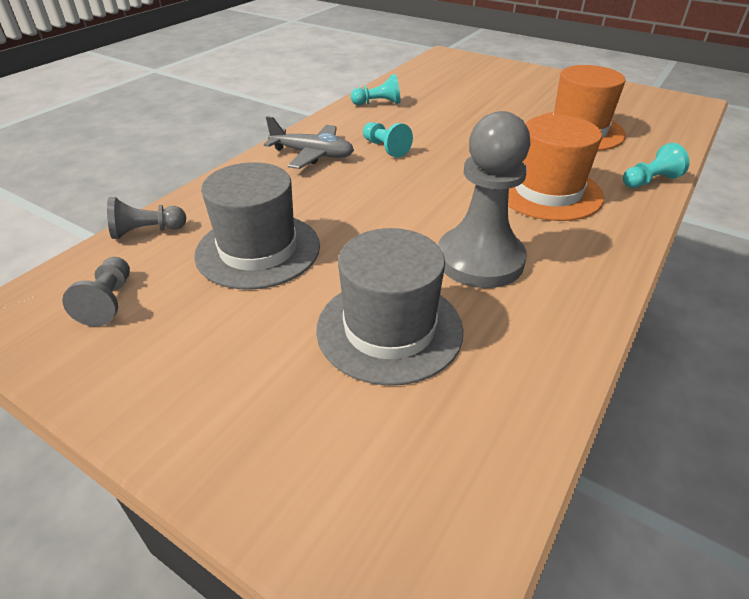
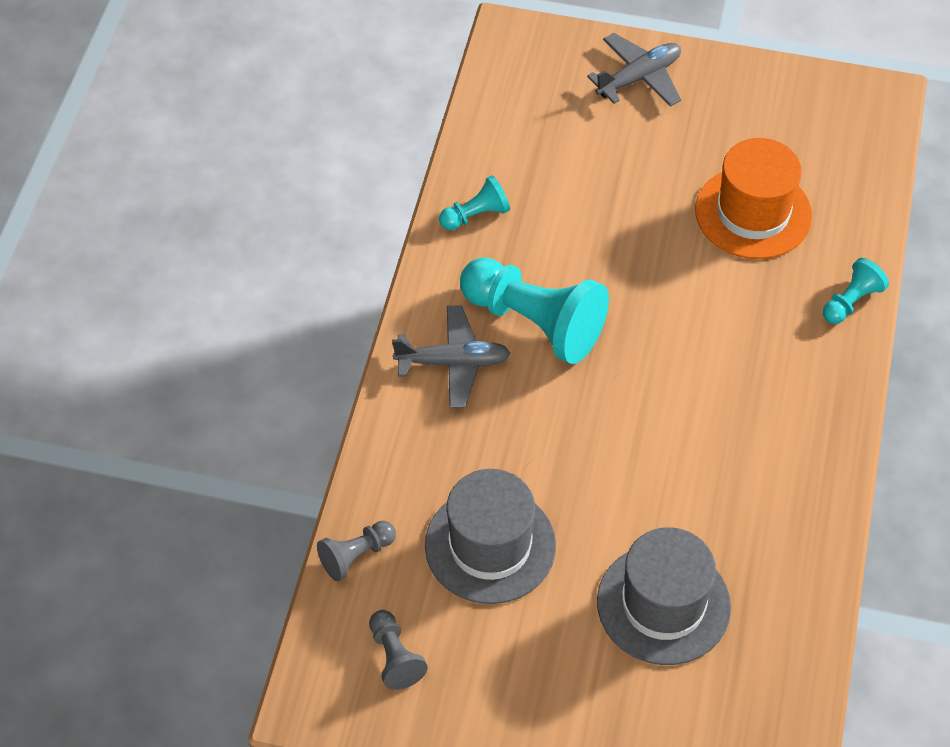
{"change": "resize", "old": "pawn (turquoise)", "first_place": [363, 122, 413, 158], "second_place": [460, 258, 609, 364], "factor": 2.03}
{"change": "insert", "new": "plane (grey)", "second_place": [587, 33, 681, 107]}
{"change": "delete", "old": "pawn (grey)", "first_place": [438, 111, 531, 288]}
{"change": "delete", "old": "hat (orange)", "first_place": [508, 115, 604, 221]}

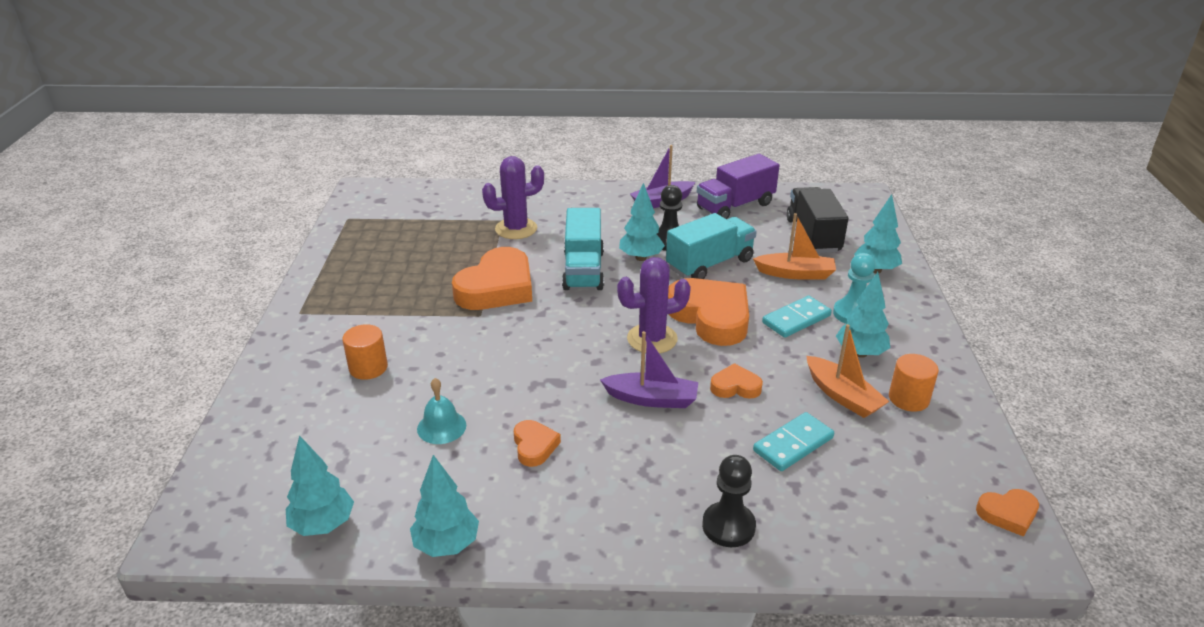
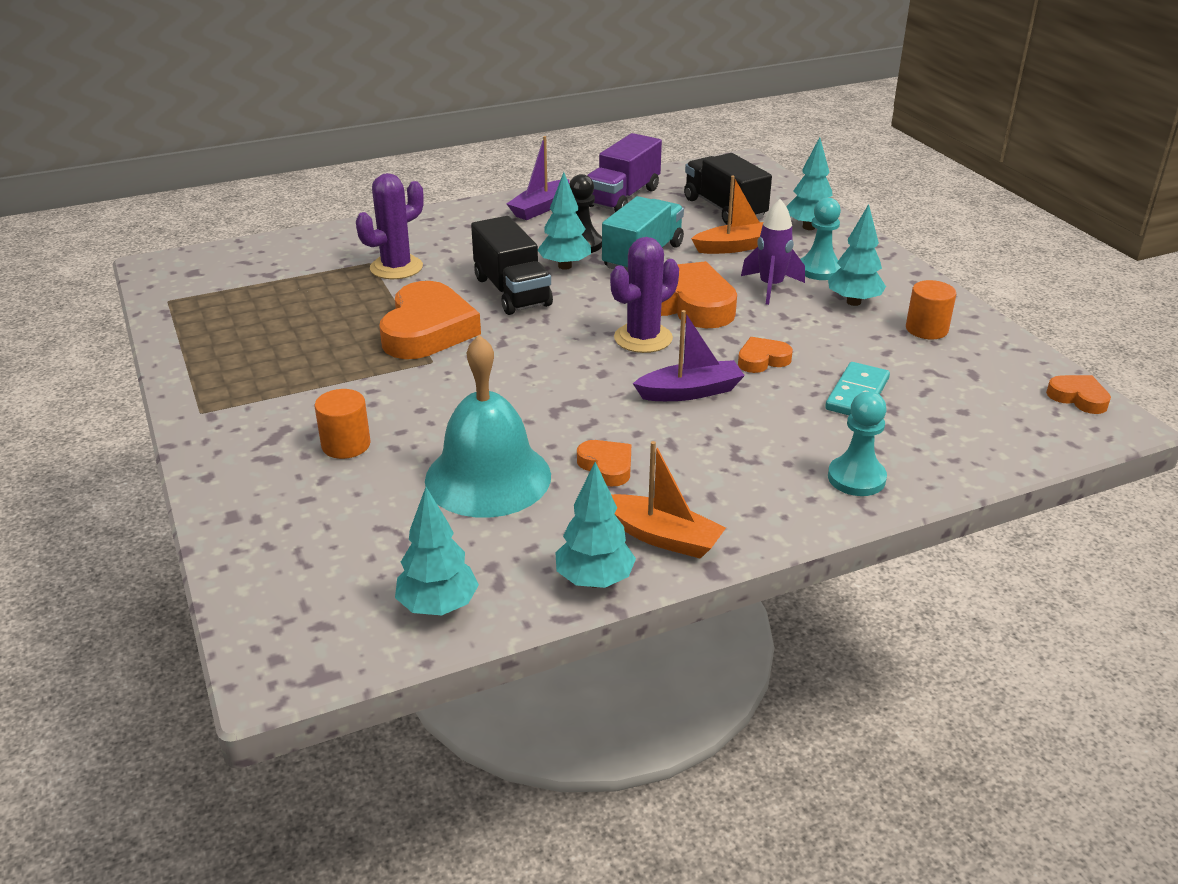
{"change": "resize", "old": "bell (turquoise)", "first_place": [417, 378, 466, 444], "second_place": [425, 335, 551, 518], "factor": 2.1}
{"change": "recolor", "old": "truck (turquoise)", "new": "truck (black)", "first_place": [562, 208, 604, 290], "second_place": [471, 216, 553, 315]}
{"change": "move", "old": "boat (orange)", "first_place": [807, 324, 890, 418], "second_place": [611, 441, 726, 559]}
{"change": "replace", "old": "domino (turquoise)", "new": "rocket (purple)", "first_place": [762, 296, 832, 338], "second_place": [741, 199, 805, 305]}
{"change": "recolor", "old": "pawn (black)", "new": "pawn (turquoise)", "first_place": [702, 455, 756, 547], "second_place": [828, 391, 887, 496]}
{"change": "rotate", "old": "heart (orange)", "first_place": [976, 489, 1039, 537], "second_place": [1046, 375, 1111, 414], "degrees": -105}

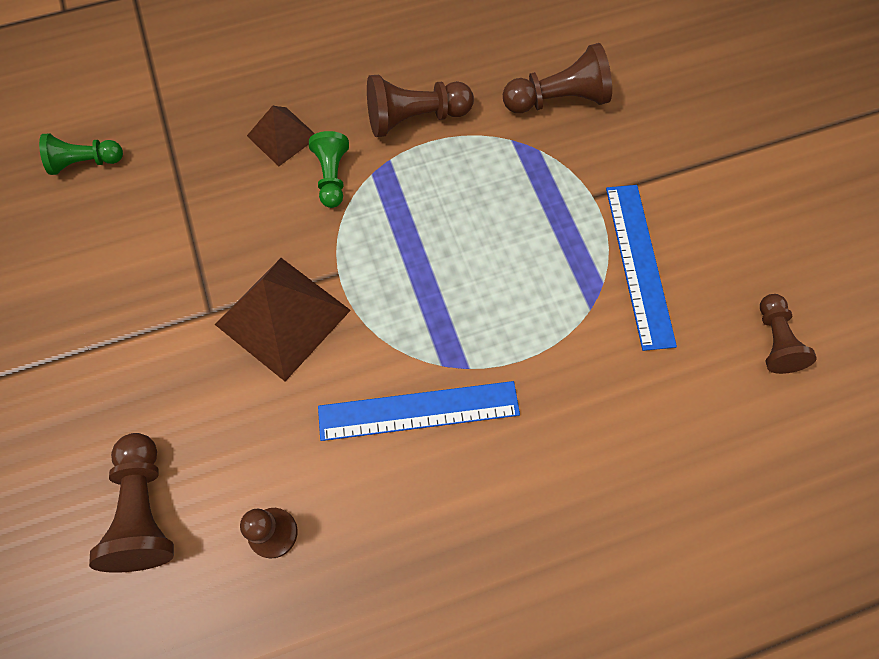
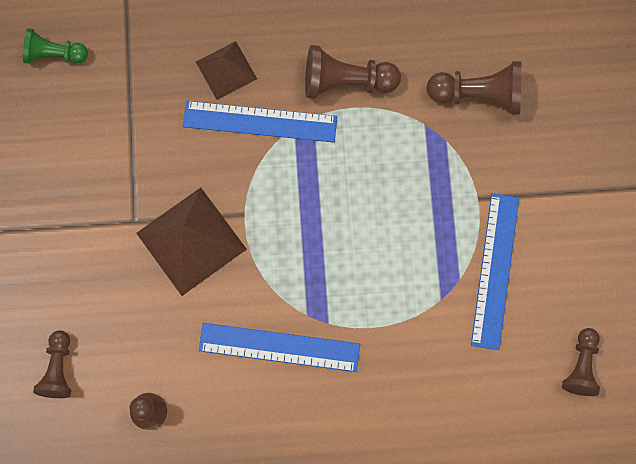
{"change": "resize", "old": "pawn (brown)", "first_place": [89, 433, 174, 573], "second_place": [33, 330, 71, 398], "factor": 0.67}
{"change": "replace", "old": "pawn (green)", "new": "ruler (blue)", "first_place": [309, 131, 349, 208], "second_place": [183, 101, 337, 142]}

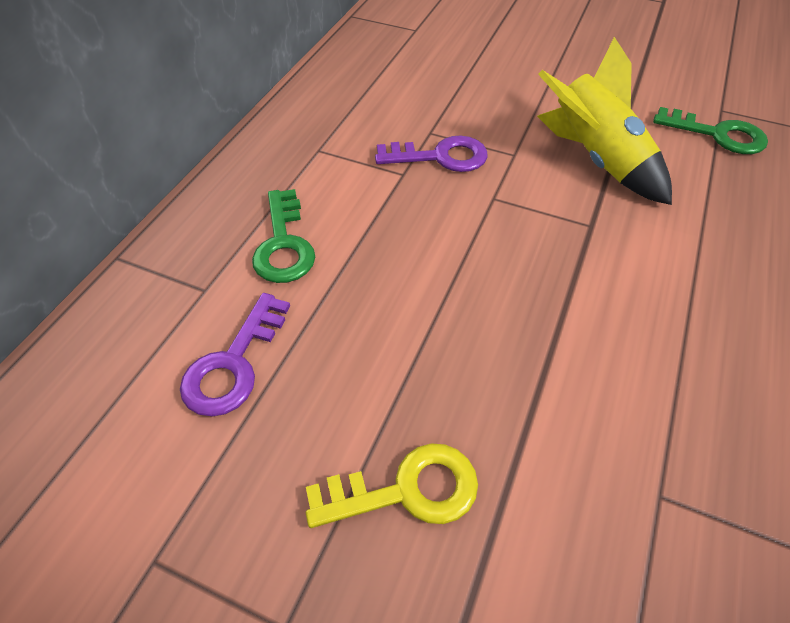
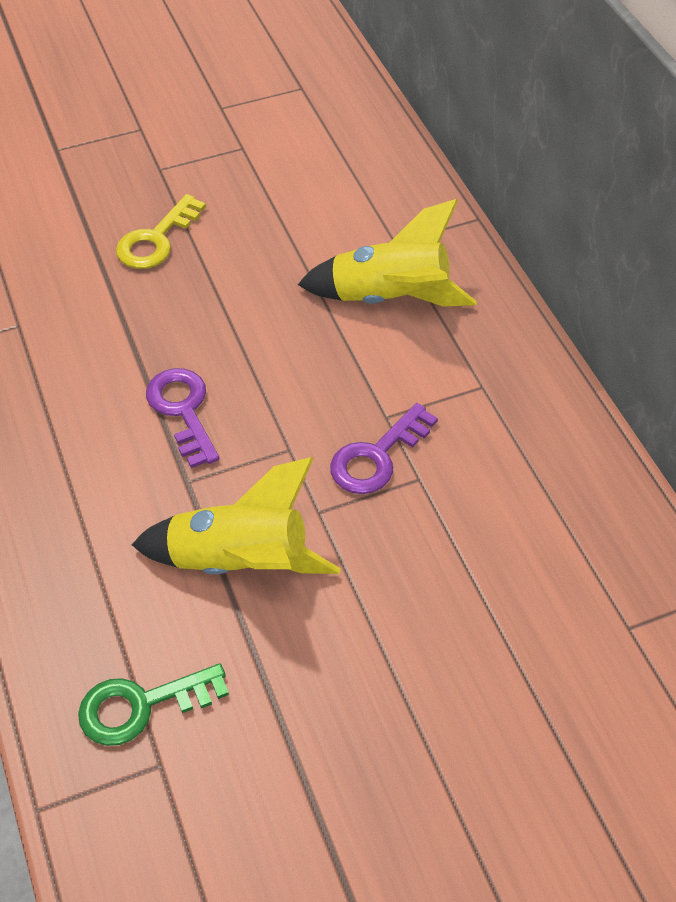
{"change": "move", "old": "key (purple)", "first_place": [180, 293, 290, 417], "second_place": [146, 368, 219, 468]}
{"change": "replace", "old": "key (green)", "new": "rocket (yellow)", "first_place": [252, 189, 315, 283], "second_place": [297, 199, 477, 307]}

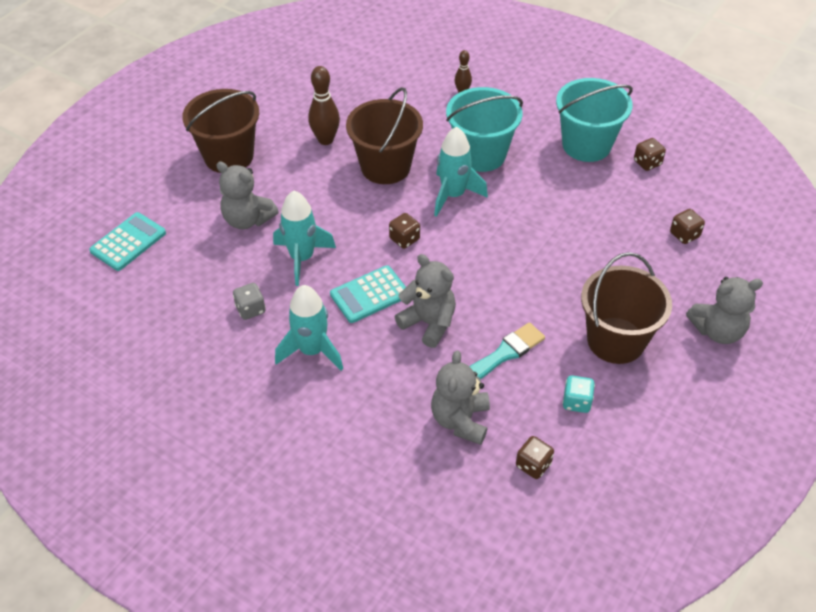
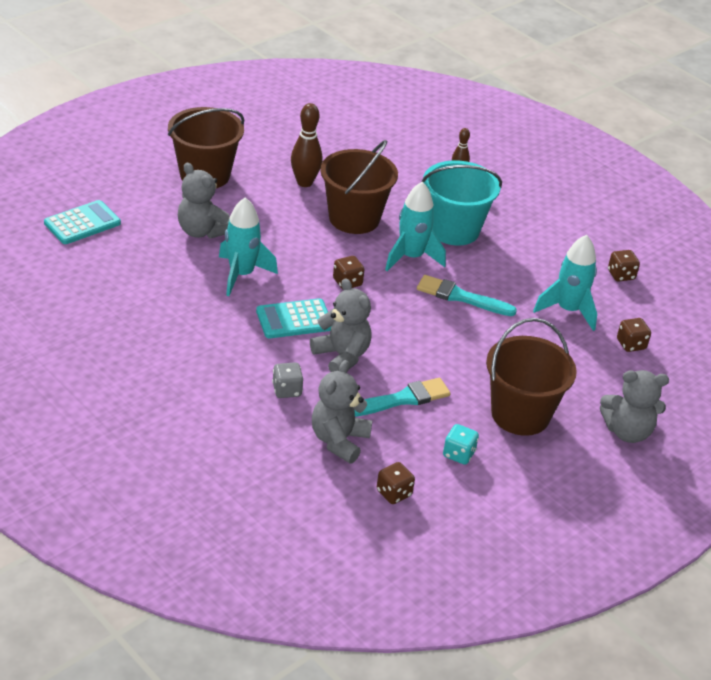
{"change": "move", "old": "dice (grey)", "first_place": [233, 283, 266, 320], "second_place": [272, 363, 303, 398]}
{"change": "insert", "new": "brush (turquoise)", "second_place": [417, 275, 517, 316]}
{"change": "move", "old": "rocket (turquoise)", "first_place": [275, 285, 343, 371], "second_place": [533, 235, 597, 331]}
{"change": "delete", "old": "bucket (turquoise)", "first_place": [556, 78, 633, 162]}

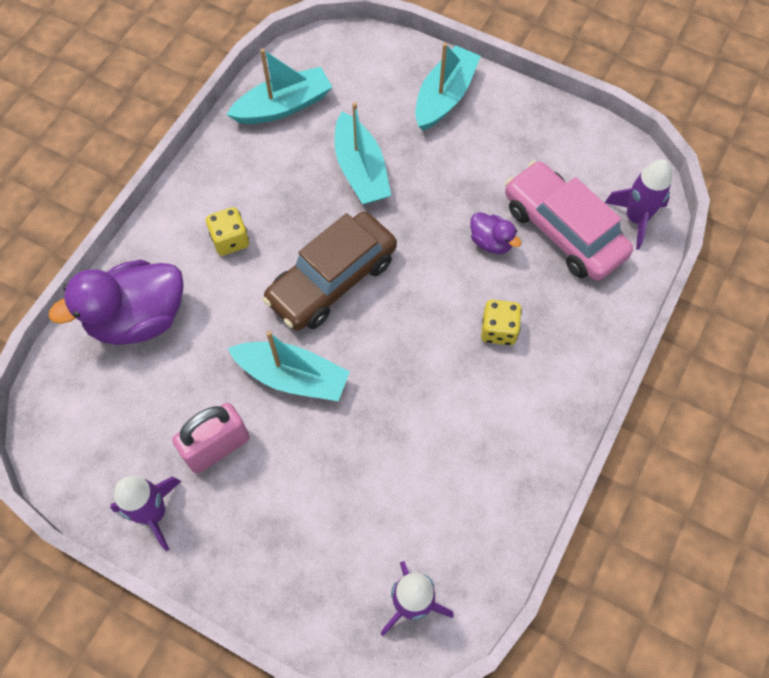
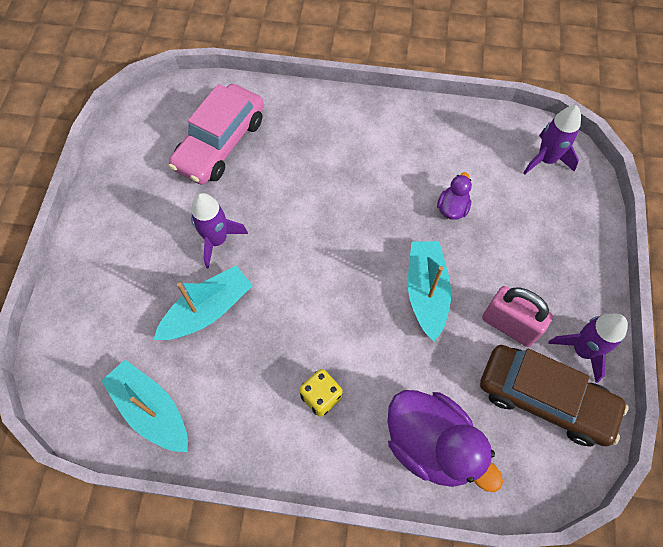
{"change": "move", "old": "rocket (purple)", "first_place": [605, 159, 672, 249], "second_place": [191, 193, 248, 269]}
{"change": "move", "old": "duck (purple)", "first_place": [470, 212, 521, 254], "second_place": [437, 172, 472, 220]}
{"change": "move", "old": "car (brown)", "first_place": [262, 212, 397, 331], "second_place": [480, 345, 629, 447]}
{"change": "delete", "old": "boat (turquoise)", "first_place": [415, 43, 481, 131]}
{"change": "delete", "old": "dice (yellow)", "first_place": [481, 300, 522, 345]}

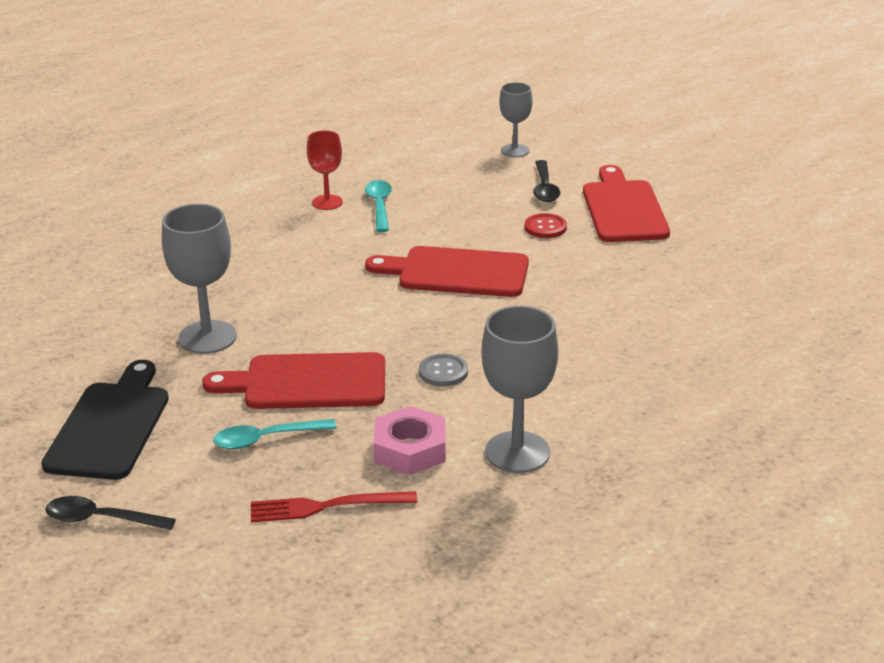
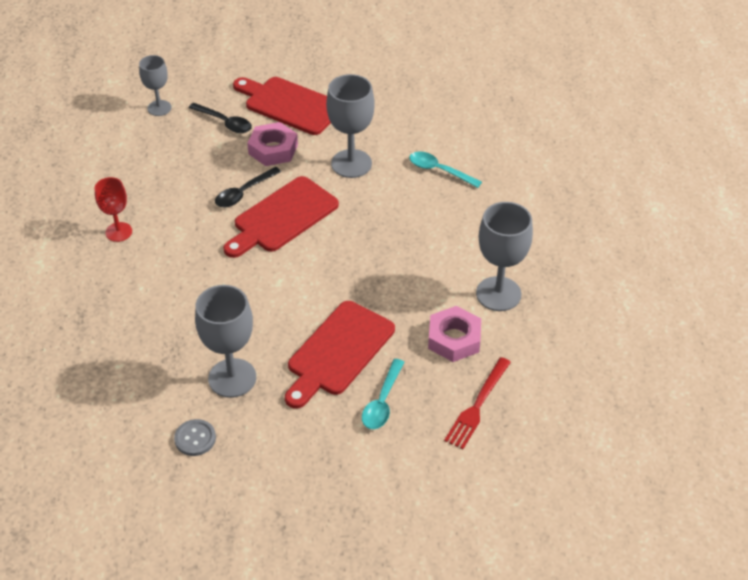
{"change": "move", "old": "button (grey)", "first_place": [419, 353, 468, 387], "second_place": [174, 419, 216, 456]}
{"change": "move", "old": "spoon (black)", "first_place": [45, 496, 176, 530], "second_place": [215, 167, 281, 207]}
{"change": "replace", "old": "button (red)", "new": "nut (pink)", "first_place": [525, 213, 567, 238], "second_place": [247, 122, 298, 166]}
{"change": "insert", "new": "goblet (grey)", "second_place": [326, 74, 375, 178]}
{"change": "move", "old": "spoon (turquoise)", "first_place": [365, 180, 392, 232], "second_place": [409, 151, 482, 188]}
{"change": "delete", "old": "cutting board (black)", "first_place": [41, 360, 169, 480]}

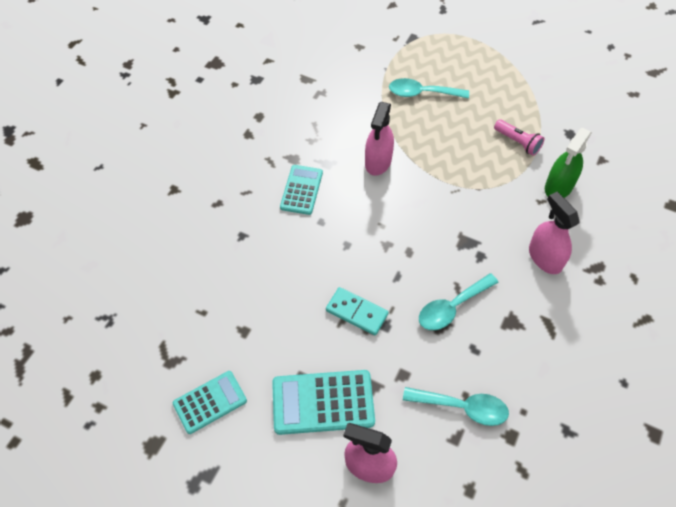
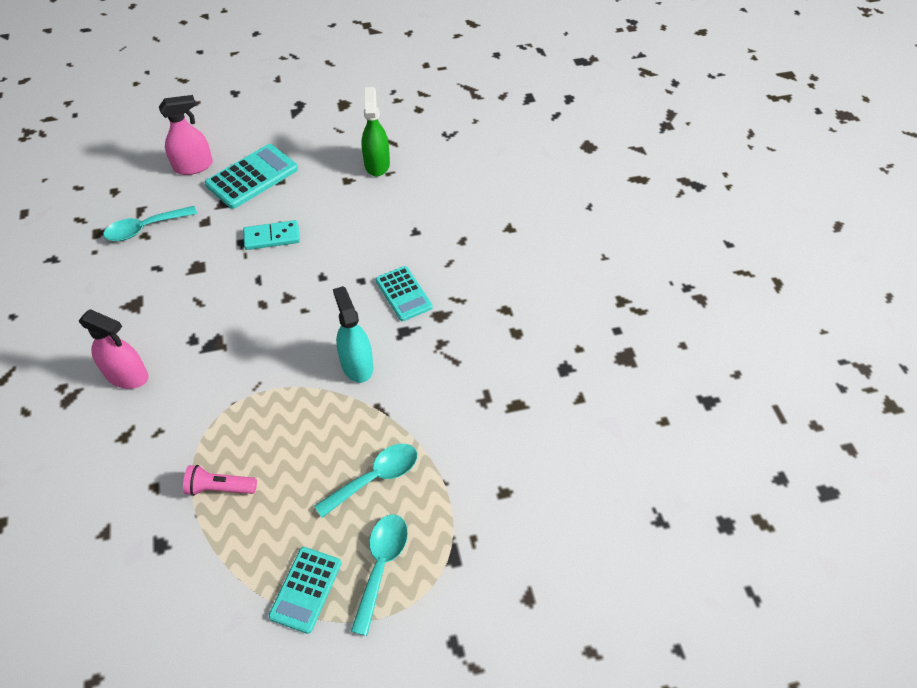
{"change": "move", "old": "calculator (turquoise)", "first_place": [173, 371, 247, 434], "second_place": [268, 547, 342, 634]}
{"change": "recolor", "old": "spray bottle (pink)", "new": "spray bottle (turquoise)", "first_place": [365, 102, 394, 176], "second_place": [333, 286, 373, 383]}
{"change": "move", "old": "spoon (turquoise)", "first_place": [419, 273, 499, 330], "second_place": [351, 514, 408, 636]}
{"change": "move", "old": "spray bottle (green)", "first_place": [545, 128, 592, 198], "second_place": [362, 87, 390, 177]}

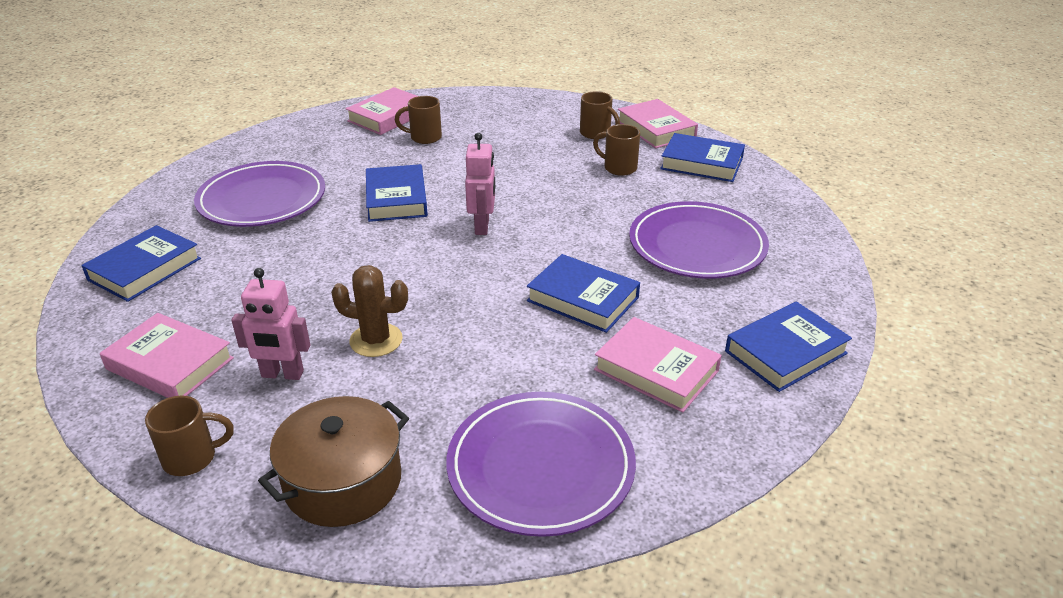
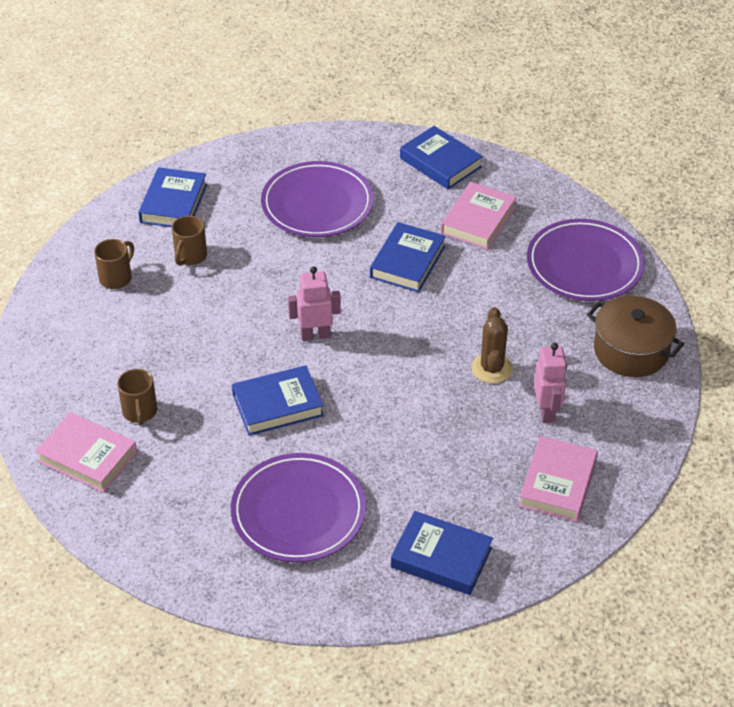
{"change": "delete", "old": "mug (brown)", "first_place": [145, 395, 234, 476]}
{"change": "delete", "old": "book (pink)", "first_place": [618, 99, 698, 148]}

